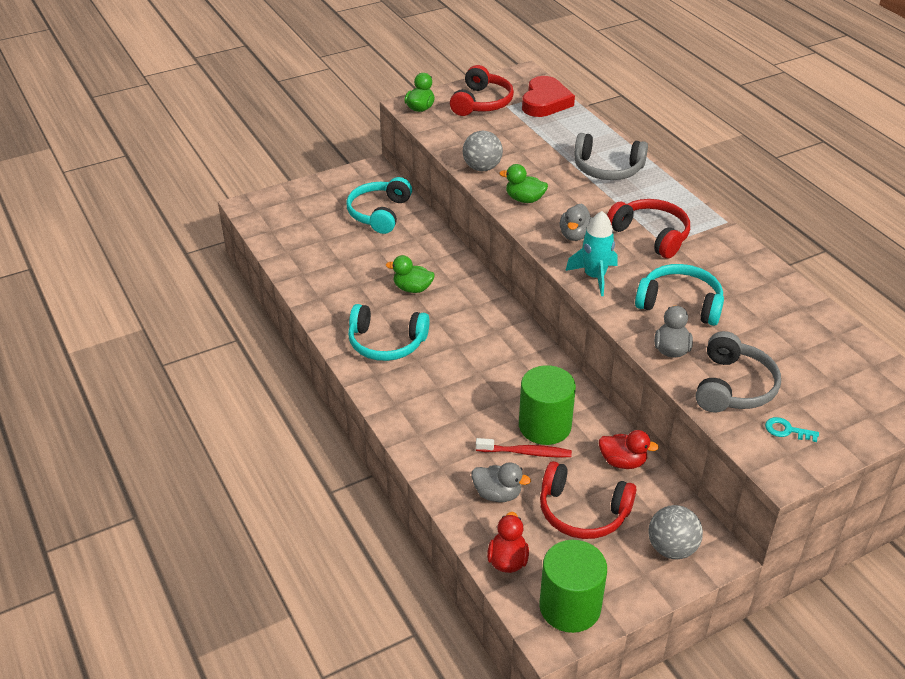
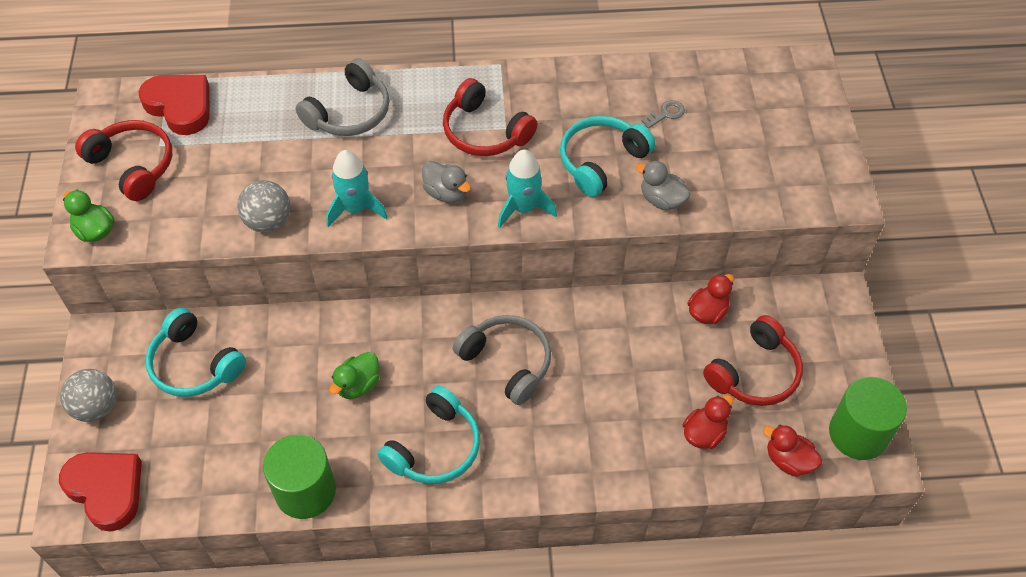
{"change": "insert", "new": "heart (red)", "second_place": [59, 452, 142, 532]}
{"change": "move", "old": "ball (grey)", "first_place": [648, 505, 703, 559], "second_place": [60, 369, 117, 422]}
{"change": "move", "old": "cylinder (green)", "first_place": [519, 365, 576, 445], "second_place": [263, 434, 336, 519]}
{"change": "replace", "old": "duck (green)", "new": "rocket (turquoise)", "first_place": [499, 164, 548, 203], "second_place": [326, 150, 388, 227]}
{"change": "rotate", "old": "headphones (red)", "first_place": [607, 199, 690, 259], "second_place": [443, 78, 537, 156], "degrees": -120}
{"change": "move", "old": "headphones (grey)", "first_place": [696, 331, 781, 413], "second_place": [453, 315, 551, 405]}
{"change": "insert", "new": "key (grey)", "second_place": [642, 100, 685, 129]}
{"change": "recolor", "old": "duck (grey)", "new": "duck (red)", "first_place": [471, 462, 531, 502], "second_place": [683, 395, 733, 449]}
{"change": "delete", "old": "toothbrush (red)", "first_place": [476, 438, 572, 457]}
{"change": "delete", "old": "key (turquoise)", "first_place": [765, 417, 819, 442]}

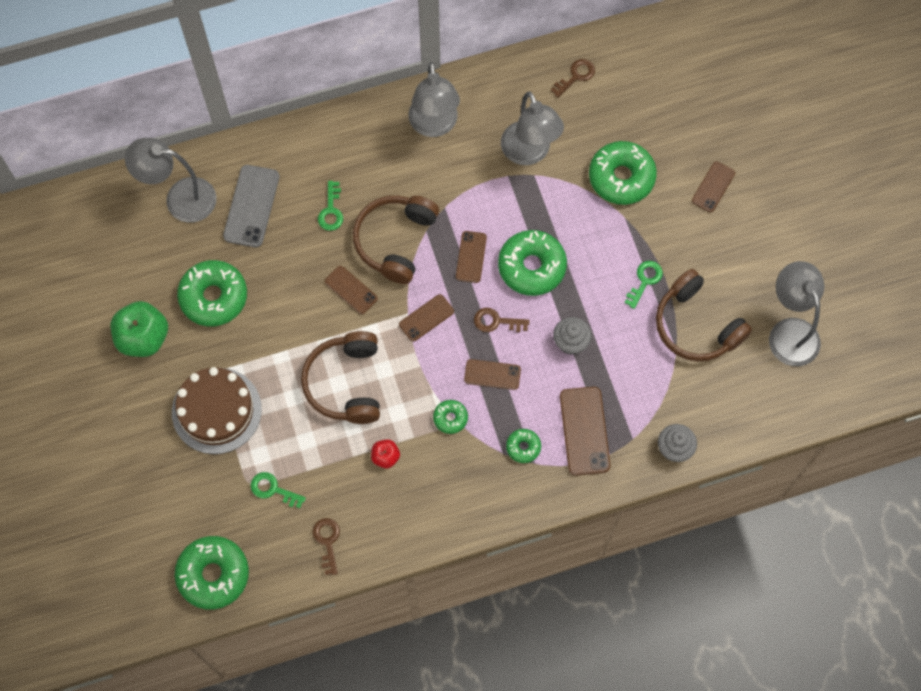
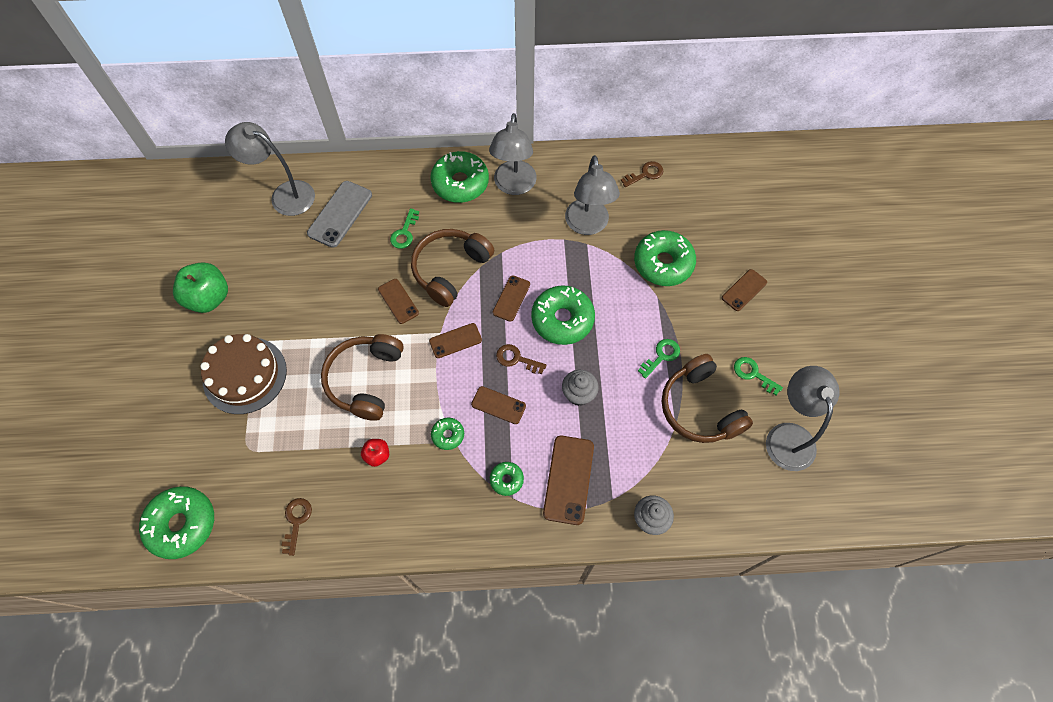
{"change": "move", "old": "donut (green)", "first_place": [177, 260, 247, 327], "second_place": [430, 151, 489, 203]}
{"change": "move", "old": "key (green)", "first_place": [250, 472, 306, 508], "second_place": [734, 357, 783, 395]}

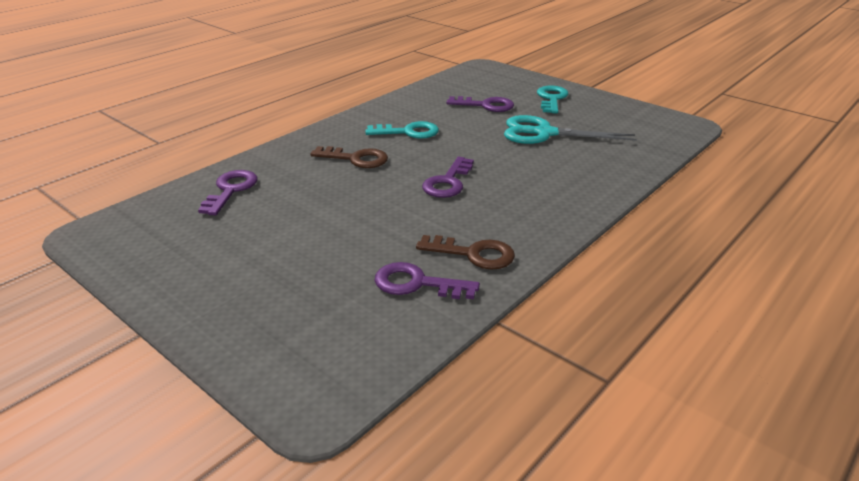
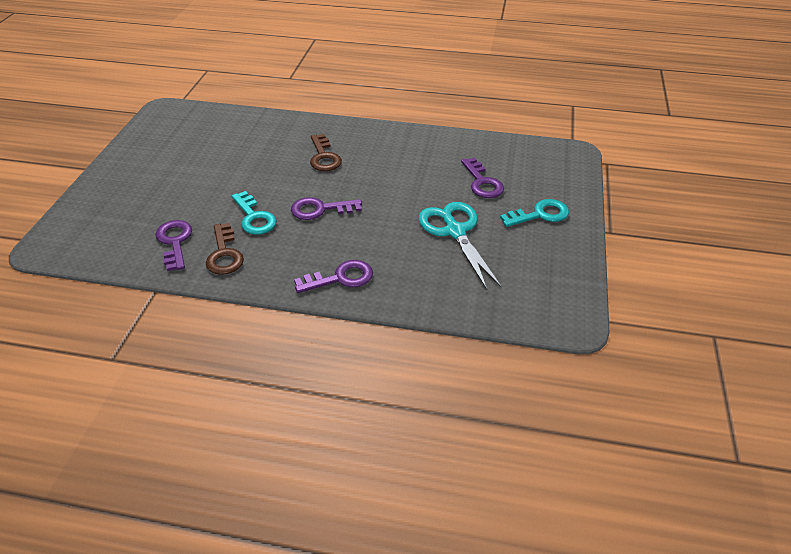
{"change": "move", "old": "key (turquoise)", "first_place": [365, 121, 439, 139], "second_place": [231, 191, 277, 235]}
{"change": "move", "old": "key (purple)", "first_place": [198, 170, 257, 215], "second_place": [294, 260, 373, 293]}

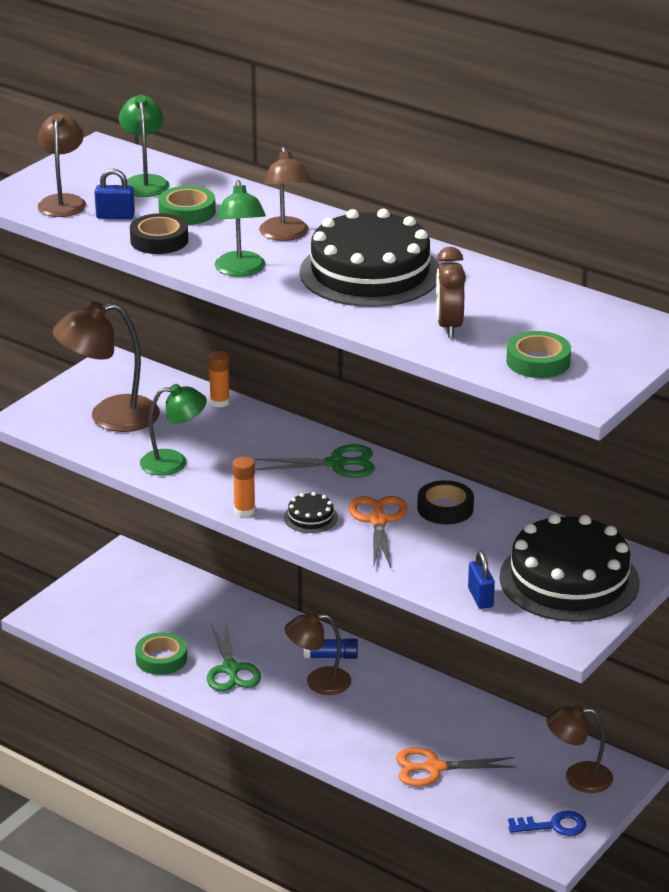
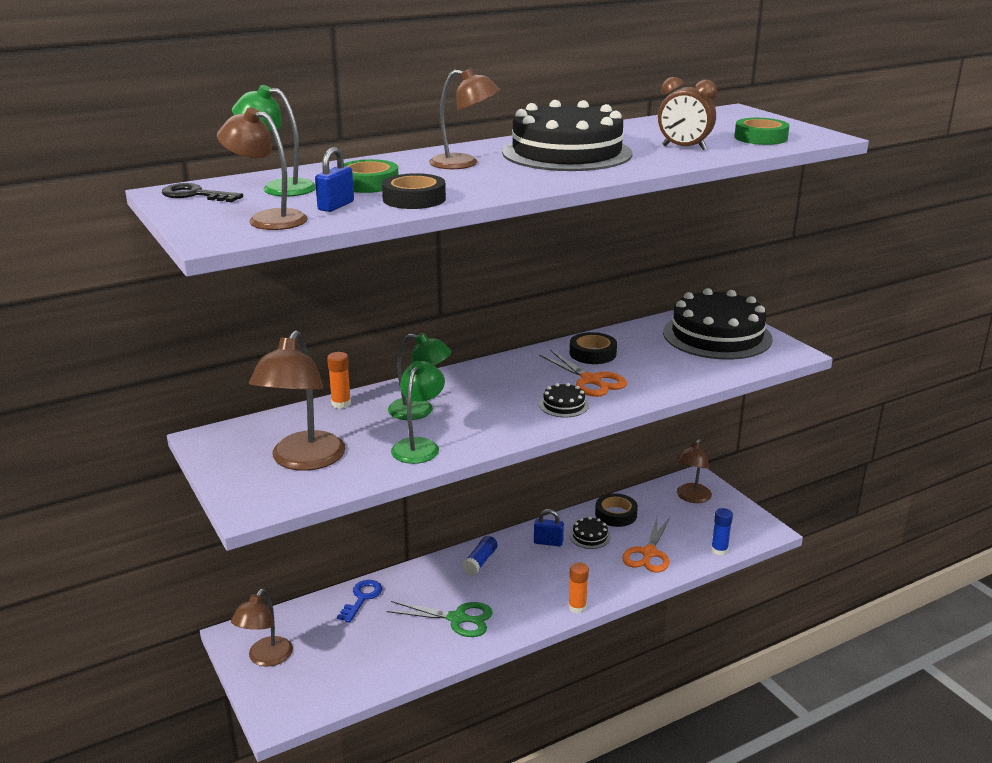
{"change": "insert", "new": "key (black)", "second_place": [162, 183, 243, 202]}
{"change": "move", "old": "lamp (brown)", "first_place": [285, 612, 351, 695], "second_place": [231, 589, 293, 667]}
{"change": "move", "old": "key (blue)", "first_place": [508, 811, 586, 836], "second_place": [337, 580, 382, 623]}
{"change": "move", "old": "lamp (green)", "first_place": [215, 180, 266, 276], "second_place": [388, 333, 452, 420]}
{"change": "move", "old": "padlock (blue)", "first_place": [468, 551, 495, 609], "second_place": [534, 509, 564, 547]}
{"change": "rotate", "old": "scissors (orange)", "first_place": [349, 496, 408, 568], "second_place": [539, 350, 627, 397], "degrees": -150}
{"change": "move", "old": "glue stick (orange)", "first_place": [232, 457, 256, 517], "second_place": [568, 562, 589, 613]}
{"change": "insert", "new": "cake (black)", "second_place": [570, 517, 611, 549]}
{"change": "insert", "new": "tape (black)", "second_place": [595, 493, 638, 527]}
{"change": "insert", "new": "glue stick (blue)", "second_place": [711, 508, 733, 555]}
{"change": "delete", "old": "tape (green)", "first_place": [135, 632, 187, 675]}
{"change": "delete", "old": "scissors (green)", "first_place": [255, 444, 375, 478]}

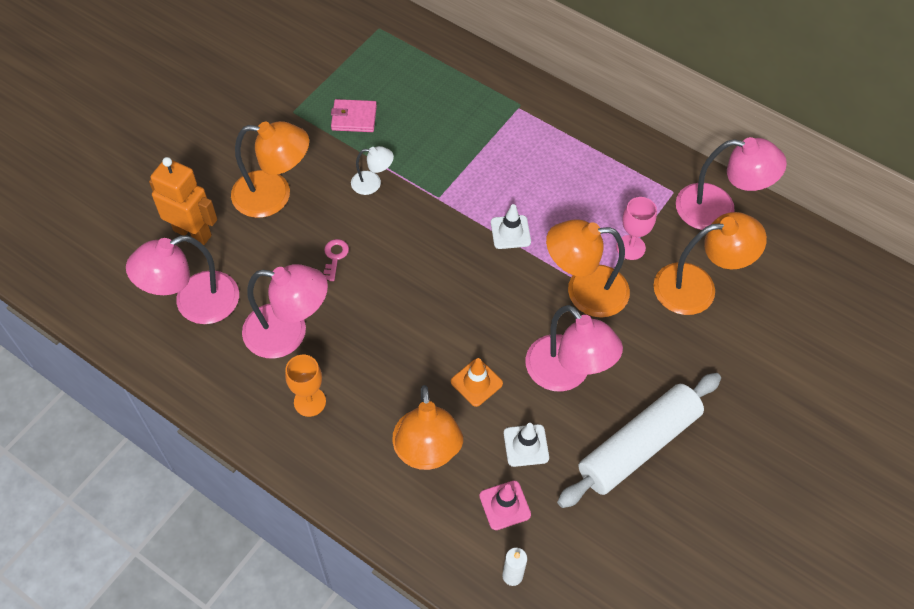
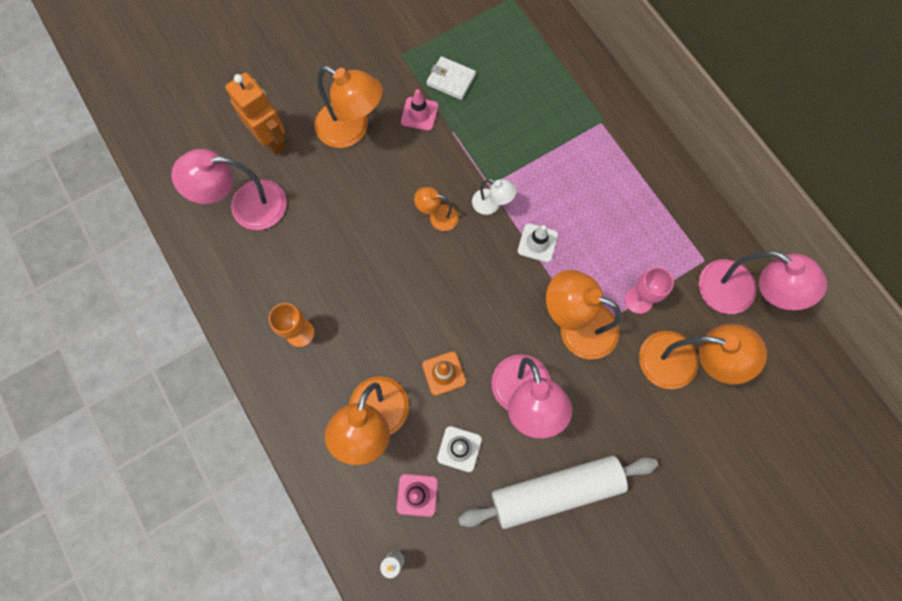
{"change": "insert", "new": "traffic cone (pink)", "second_place": [401, 89, 438, 131]}
{"change": "insert", "new": "lamp (orange)", "second_place": [414, 187, 459, 231]}
{"change": "recolor", "old": "wallet (pink)", "new": "wallet (white)", "first_place": [331, 99, 377, 132], "second_place": [426, 56, 476, 100]}
{"change": "move", "old": "lamp (white)", "first_place": [351, 146, 394, 195], "second_place": [472, 179, 517, 215]}
{"change": "delete", "old": "lamp (pink)", "first_place": [242, 264, 328, 358]}
{"change": "delete", "old": "key (pink)", "first_place": [324, 239, 349, 281]}

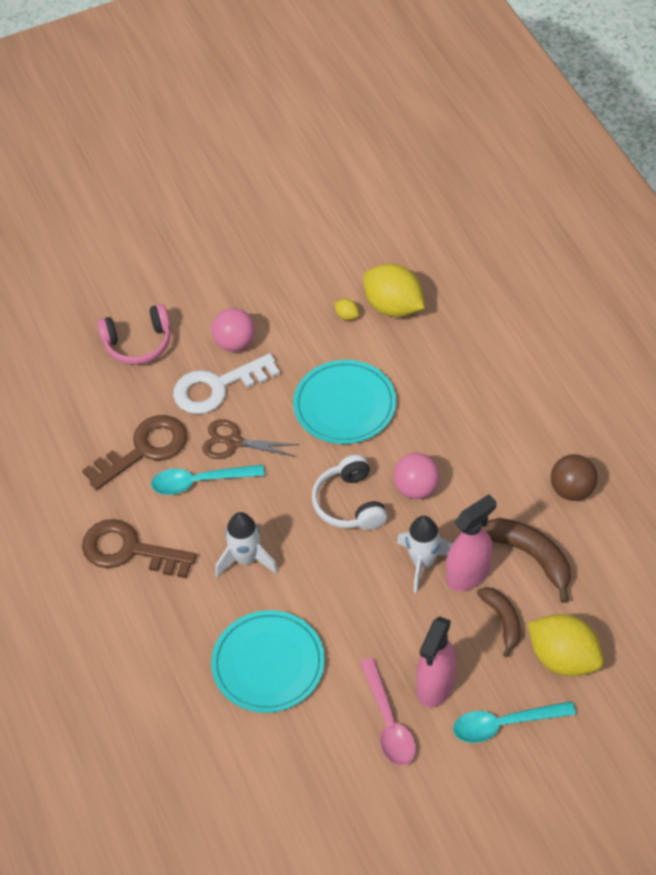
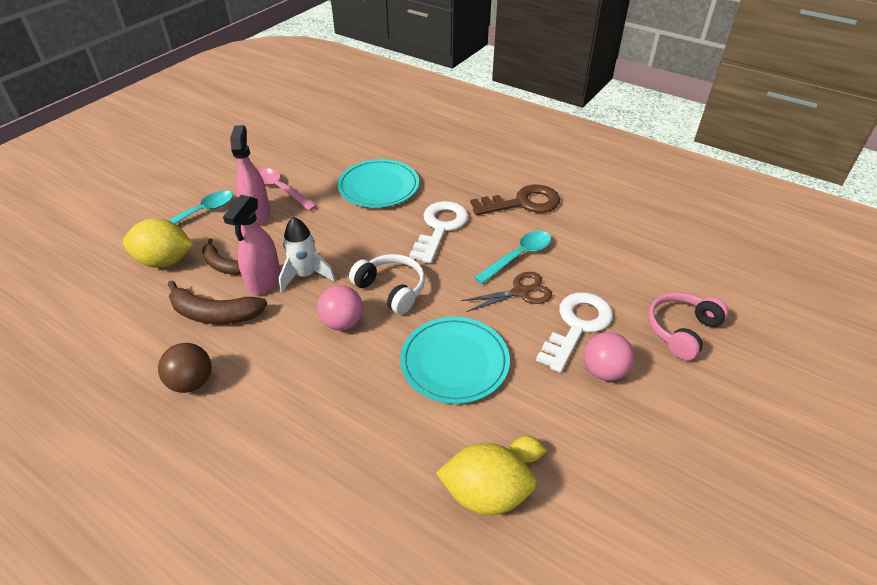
{"change": "replace", "old": "rocket (white)", "new": "key (white)", "first_place": [215, 512, 278, 577], "second_place": [410, 201, 469, 264]}
{"change": "delete", "old": "key (brown)", "first_place": [82, 415, 187, 490]}

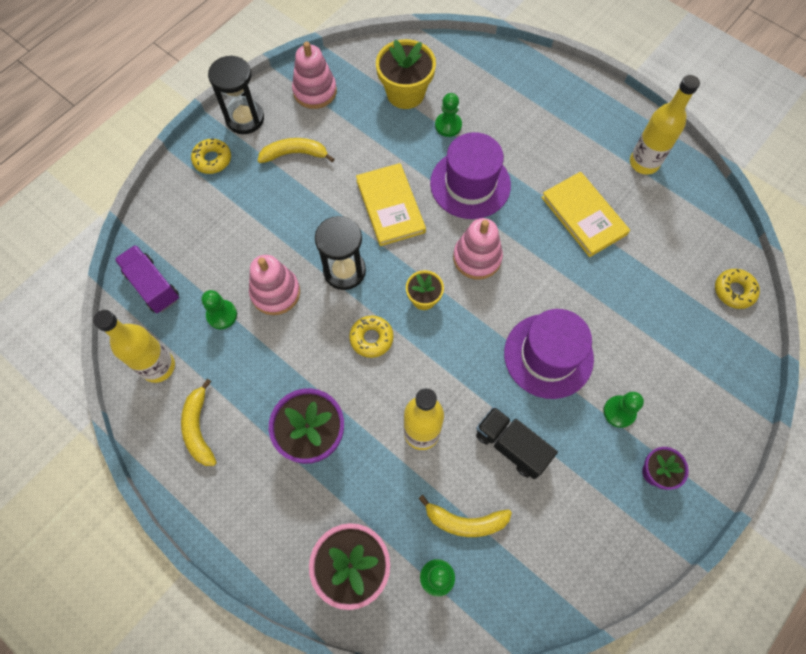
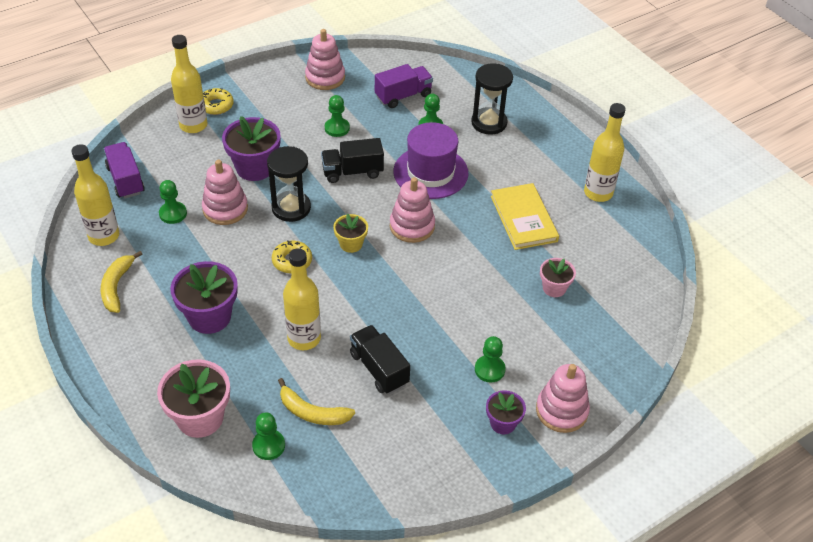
{"change": "insert", "new": "bottle (yellow)", "second_place": [171, 35, 207, 133]}
{"change": "insert", "new": "flower pot (purple)", "second_place": [222, 116, 281, 181]}
{"change": "replace", "old": "book (yellow)", "new": "truck (black)", "first_place": [356, 163, 426, 246], "second_place": [321, 138, 384, 183]}
{"change": "insert", "new": "pawn (green)", "second_place": [325, 95, 350, 137]}
{"change": "replace", "old": "flower pot (yellow)", "new": "truck (purple)", "first_place": [376, 39, 436, 109], "second_place": [375, 64, 433, 108]}
{"change": "move", "old": "hourglass (black)", "first_place": [208, 55, 264, 134], "second_place": [471, 64, 513, 134]}
{"change": "insert", "new": "stacking toy (pink)", "second_place": [536, 364, 590, 433]}
{"change": "insert", "new": "flower pot (pink)", "second_place": [540, 258, 576, 297]}
{"change": "delete", "old": "banana (yellow)", "first_place": [258, 138, 334, 163]}
{"change": "delete", "old": "hat (purple)", "first_place": [504, 309, 594, 399]}
{"change": "delete", "old": "donut (yellow)", "first_place": [715, 269, 760, 309]}

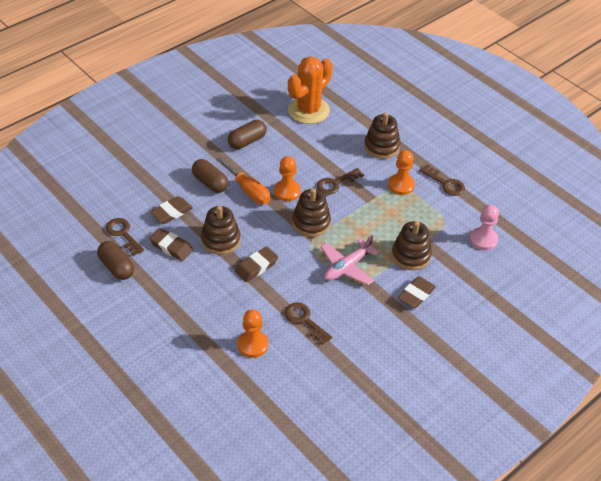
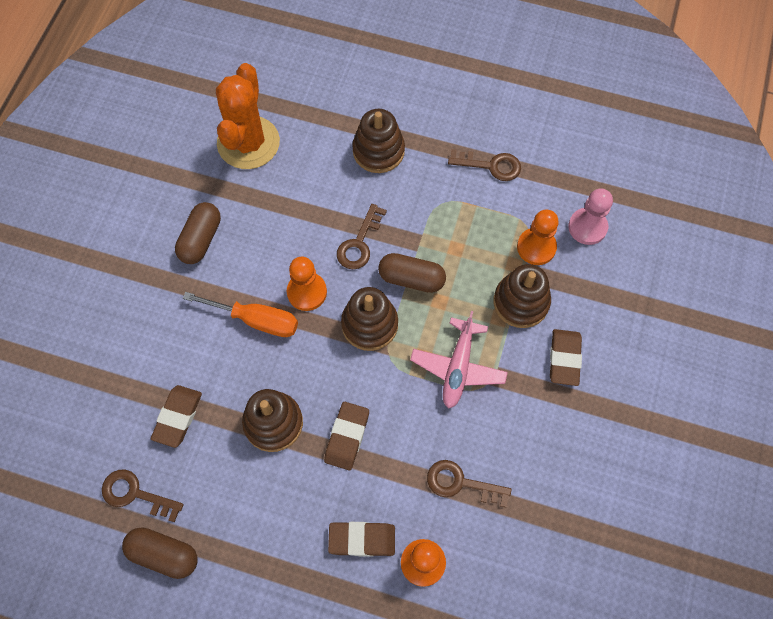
{"change": "move", "old": "eraser (brown)", "first_place": [149, 228, 193, 261], "second_place": [328, 522, 395, 557]}
{"change": "move", "old": "capsule (brown)", "first_place": [192, 159, 229, 193], "second_place": [378, 253, 446, 293]}
{"change": "move", "old": "pawn (orange)", "first_place": [388, 150, 415, 195], "second_place": [517, 209, 559, 265]}

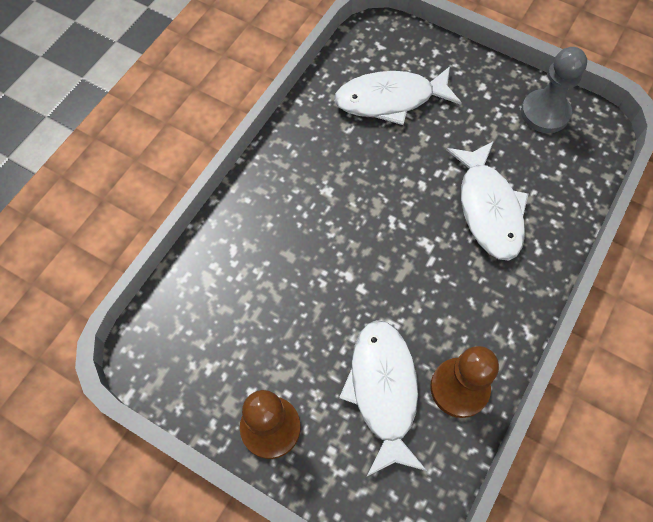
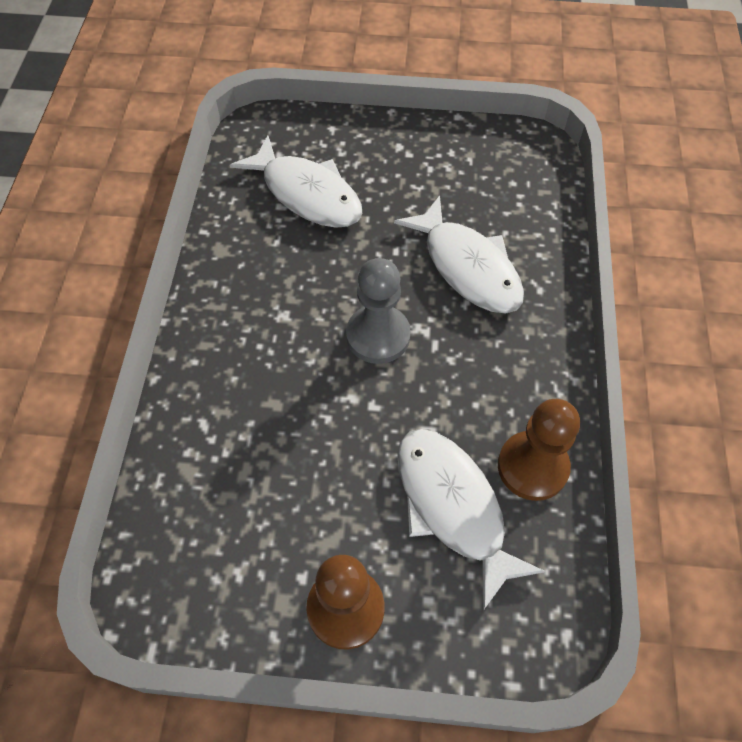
{"change": "rotate", "old": "fish (white)", "first_place": [334, 66, 462, 125], "second_place": [230, 135, 362, 228], "degrees": -105}
{"change": "move", "old": "pawn (grey)", "first_place": [521, 47, 587, 133], "second_place": [346, 258, 411, 364]}

